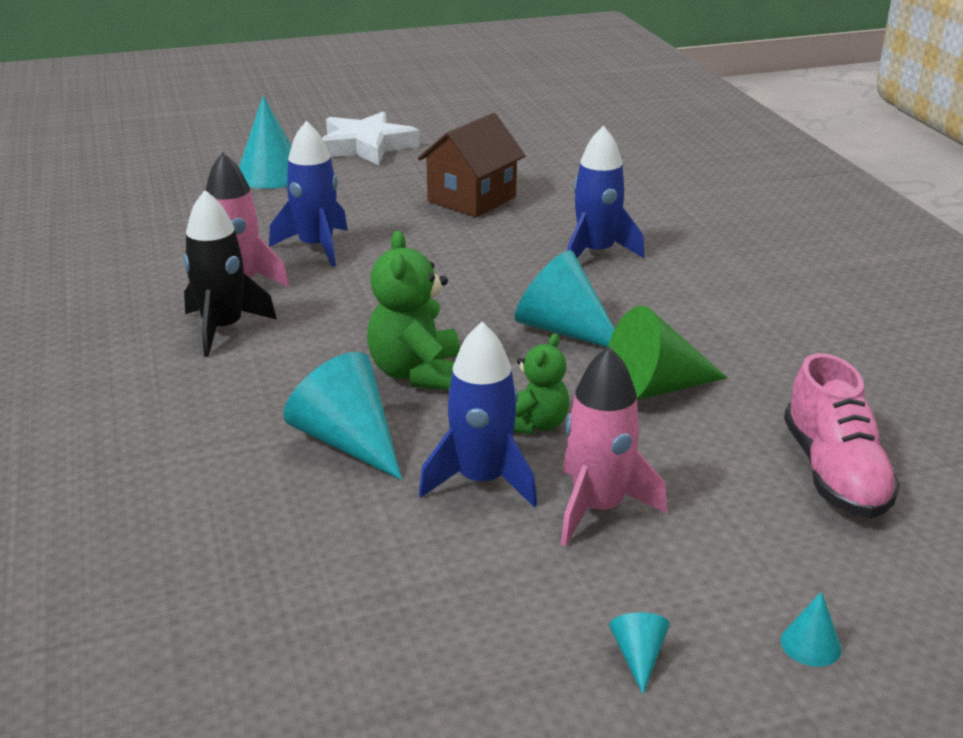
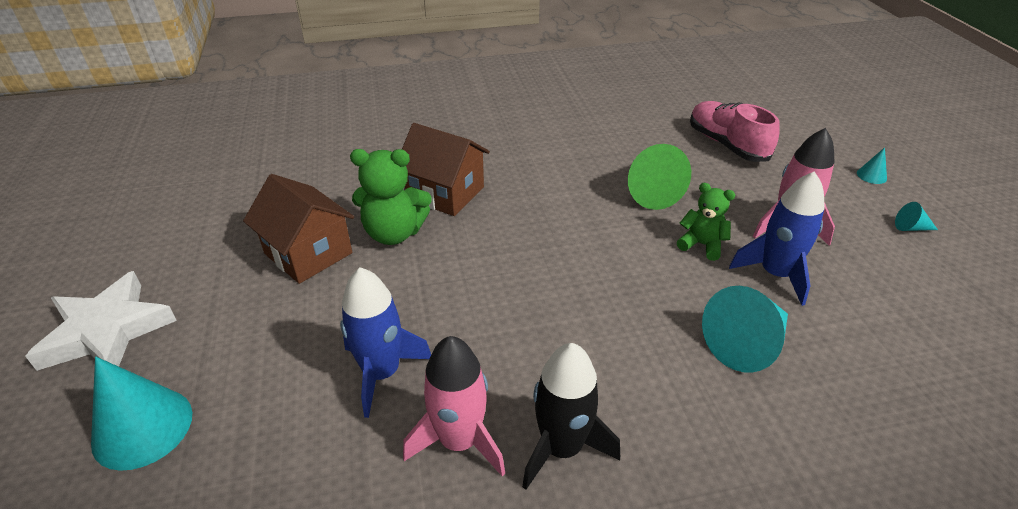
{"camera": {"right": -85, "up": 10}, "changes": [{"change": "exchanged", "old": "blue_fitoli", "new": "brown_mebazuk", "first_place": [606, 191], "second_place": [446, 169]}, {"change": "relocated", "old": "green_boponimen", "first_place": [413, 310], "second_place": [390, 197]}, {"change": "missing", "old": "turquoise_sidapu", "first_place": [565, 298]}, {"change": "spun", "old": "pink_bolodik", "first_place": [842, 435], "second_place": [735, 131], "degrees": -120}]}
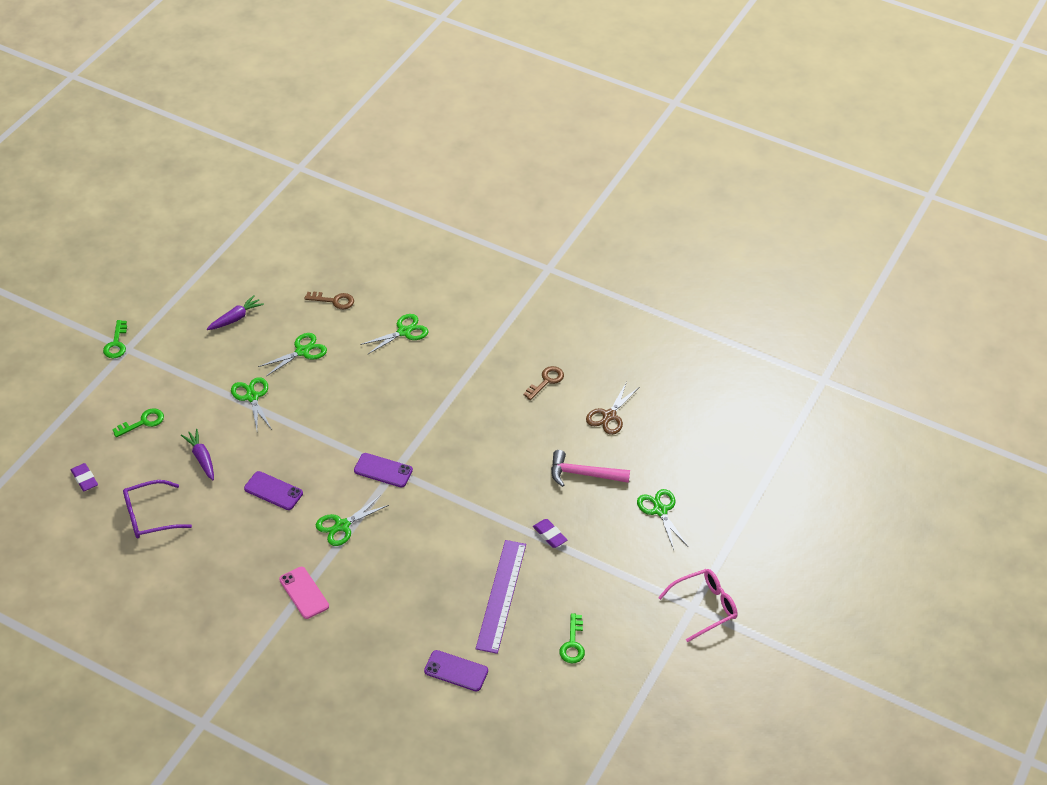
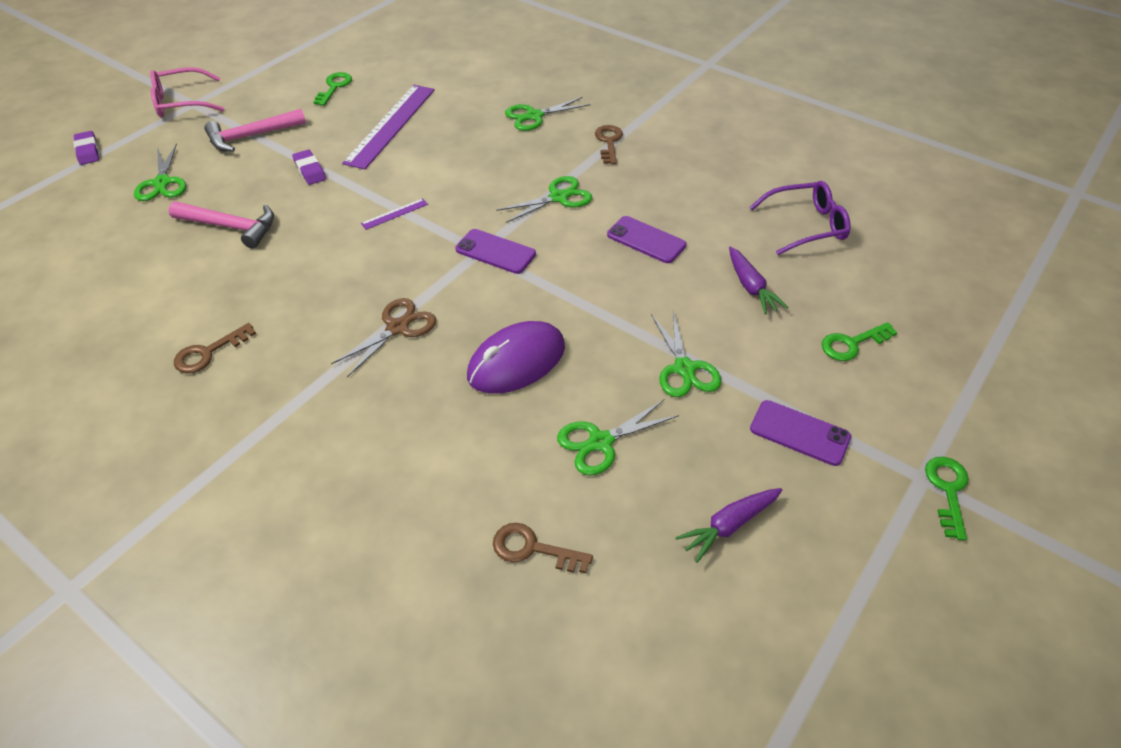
{"camera": {"right": -170, "up": 0}, "changes": [{"change": "relocated", "old": "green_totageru", "first_place": [394, 334], "second_place": [547, 114]}, {"change": "relocated", "old": "brown_totageru", "first_place": [612, 409], "second_place": [383, 337]}, {"change": "relocated", "old": "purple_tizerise", "first_place": [84, 477], "second_place": [86, 148]}, {"change": "exchanged", "old": "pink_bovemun", "new": "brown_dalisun", "first_place": [304, 593], "second_place": [609, 144]}, {"change": "relocated", "old": "purple_bovemun", "first_place": [456, 670], "second_place": [800, 433]}, {"change": "appeared", "new": "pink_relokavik", "second_place": [255, 130]}, {"change": "appeared", "new": "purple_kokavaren", "second_place": [394, 214]}, {"change": "appeared", "new": "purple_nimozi", "second_place": [516, 357]}]}
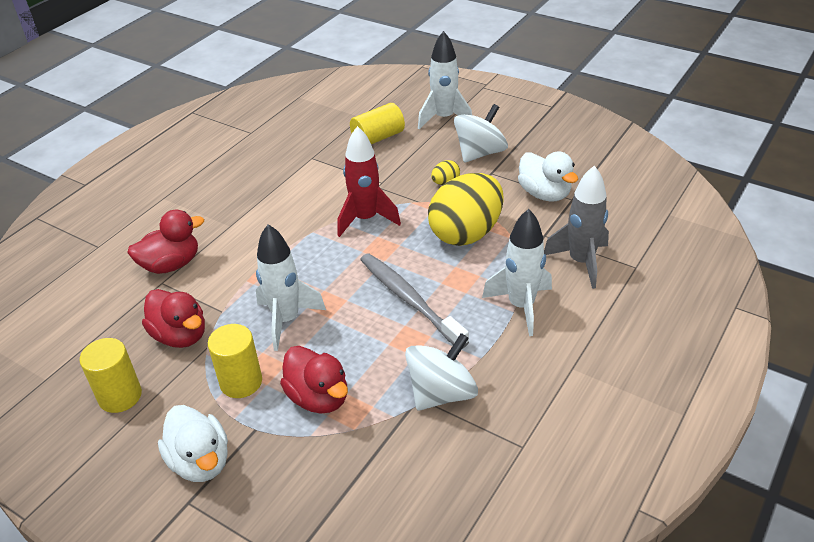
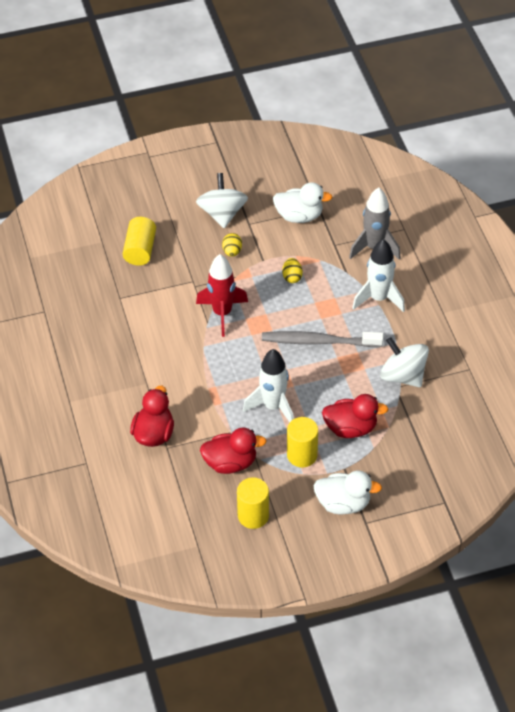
{"camera": {"right": -50, "up": 10}, "changes": [{"change": "missing", "old": "white_fitoli", "first_place": [445, 80]}, {"change": "size", "old": "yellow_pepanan", "first_place": [466, 209], "second_place": [292, 270], "factor": 0.4}, {"change": "spun", "old": "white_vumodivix", "first_place": [441, 372], "second_place": [404, 362], "degrees": -45}]}
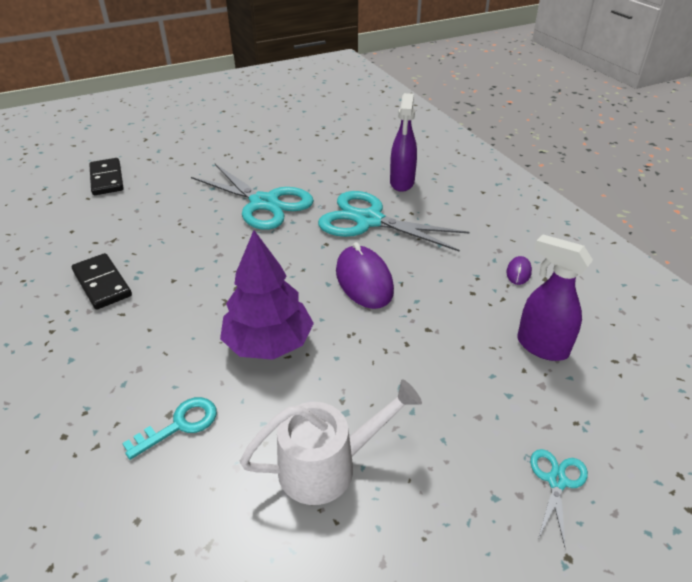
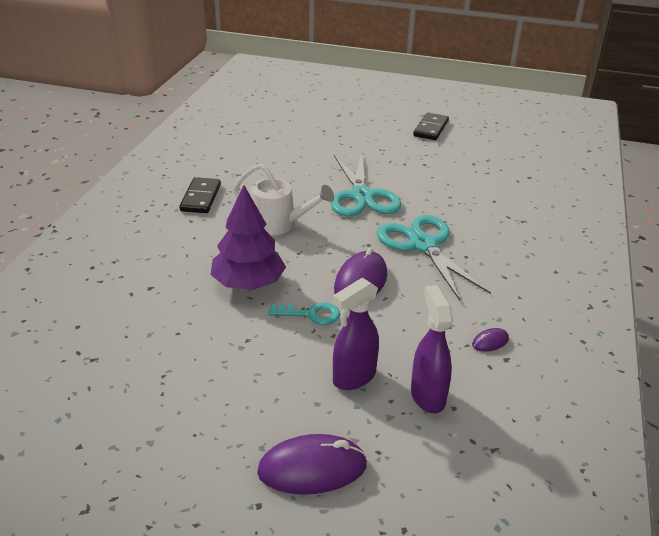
{"camera": {"right": 40, "up": -5}, "changes": [{"change": "relocated", "old": "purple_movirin", "first_place": [403, 142], "second_place": [356, 334]}, {"change": "relocated", "old": "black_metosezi", "first_place": [106, 176], "second_place": [431, 126]}, {"change": "relocated", "old": "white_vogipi", "first_place": [331, 442], "second_place": [283, 199]}, {"change": "relocated", "old": "turquoise_dalisun", "first_place": [169, 428], "second_place": [304, 314]}, {"change": "exchanged", "old": "turquoise_totageru", "new": "purple_nimozi", "first_place": [559, 499], "second_place": [312, 464]}]}
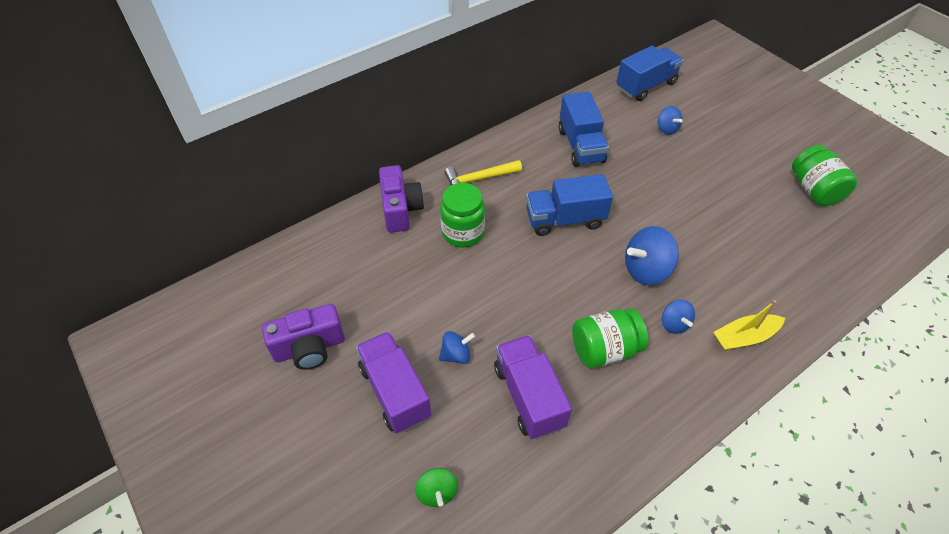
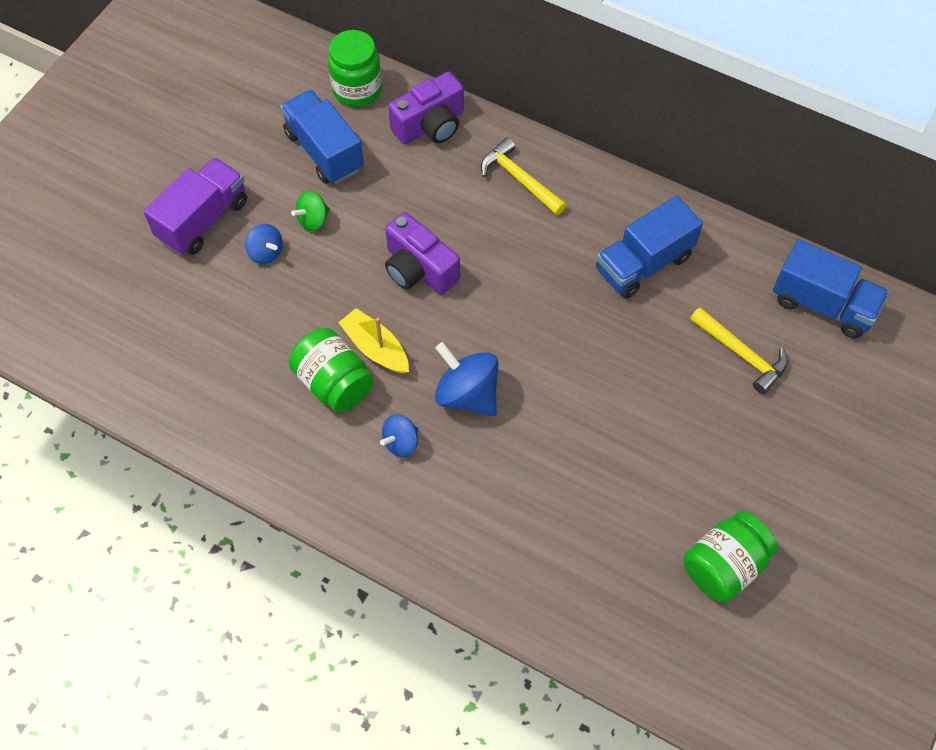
{"camera": {"right": 65, "up": 10}, "changes": [{"change": "exchanged", "old": "blue_vumodivix", "new": "yellow_relokavik", "first_place": [670, 120], "second_place": [739, 350]}, {"change": "relocated", "old": "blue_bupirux", "first_place": [569, 205], "second_place": [322, 137]}, {"change": "relocated", "old": "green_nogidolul", "first_place": [462, 215], "second_place": [355, 68]}, {"change": "relocated", "old": "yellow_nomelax", "first_place": [749, 325], "second_place": [373, 341]}, {"change": "relocated", "old": "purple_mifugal", "first_place": [303, 337], "second_place": [422, 253]}, {"change": "missing", "old": "purple_bupirux", "first_place": [533, 387]}, {"change": "relocated", "old": "green_vumodivix", "first_place": [436, 487], "second_place": [310, 211]}]}
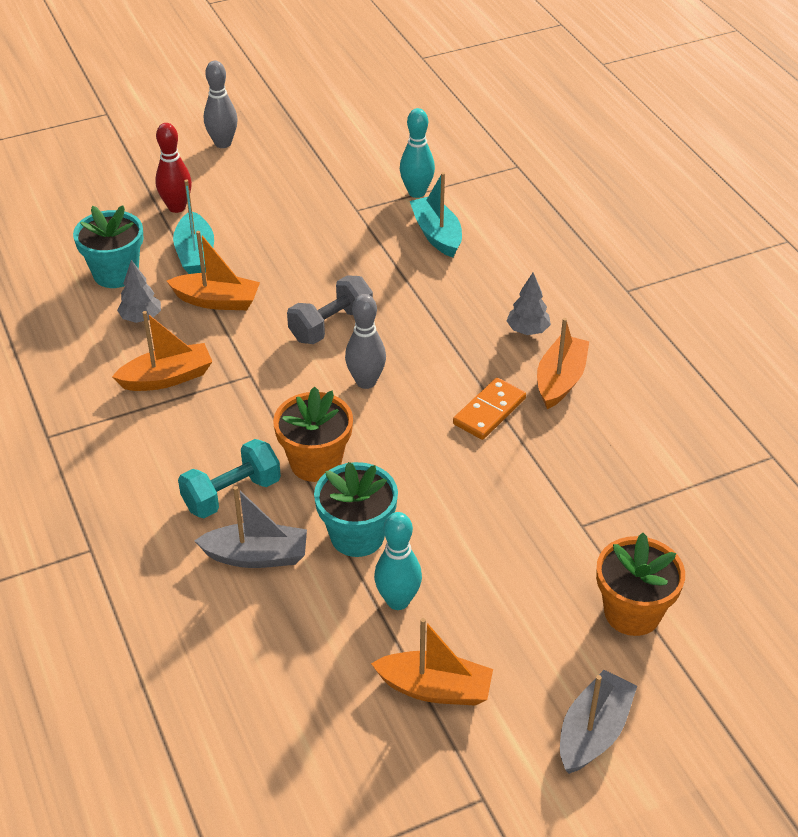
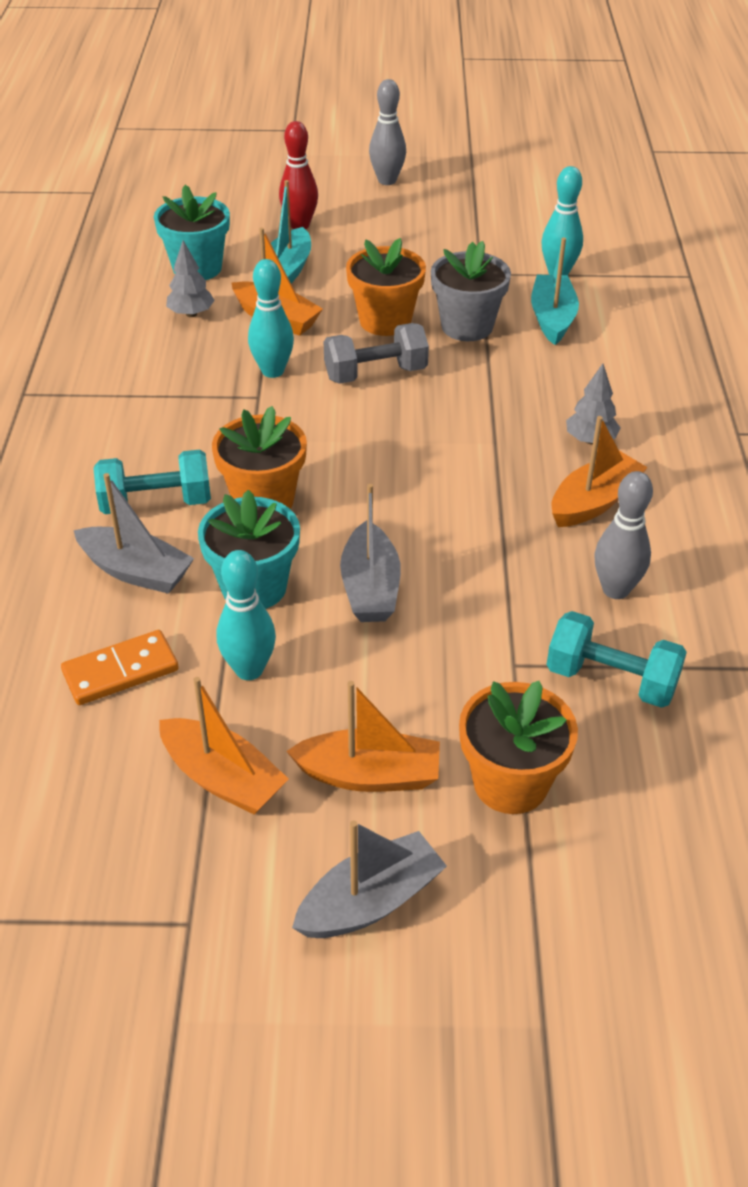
{"camera": {"right": 25, "up": 0}, "changes": [{"change": "relocated", "old": "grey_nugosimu", "first_place": [365, 341], "second_place": [623, 535]}, {"change": "relocated", "old": "orange_nomelax", "first_place": [162, 351], "second_place": [363, 736]}, {"change": "relocated", "old": "orange_metosezi", "first_place": [489, 409], "second_place": [120, 667]}, {"change": "appeared", "new": "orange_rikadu", "second_place": [386, 287]}, {"change": "appeared", "new": "grey_rikadu", "second_place": [471, 291]}, {"change": "appeared", "new": "turquoise_nugosimu", "second_place": [271, 318]}, {"change": "appeared", "new": "grey_nomelax", "second_place": [370, 553]}, {"change": "appeared", "new": "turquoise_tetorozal", "second_place": [617, 659]}]}
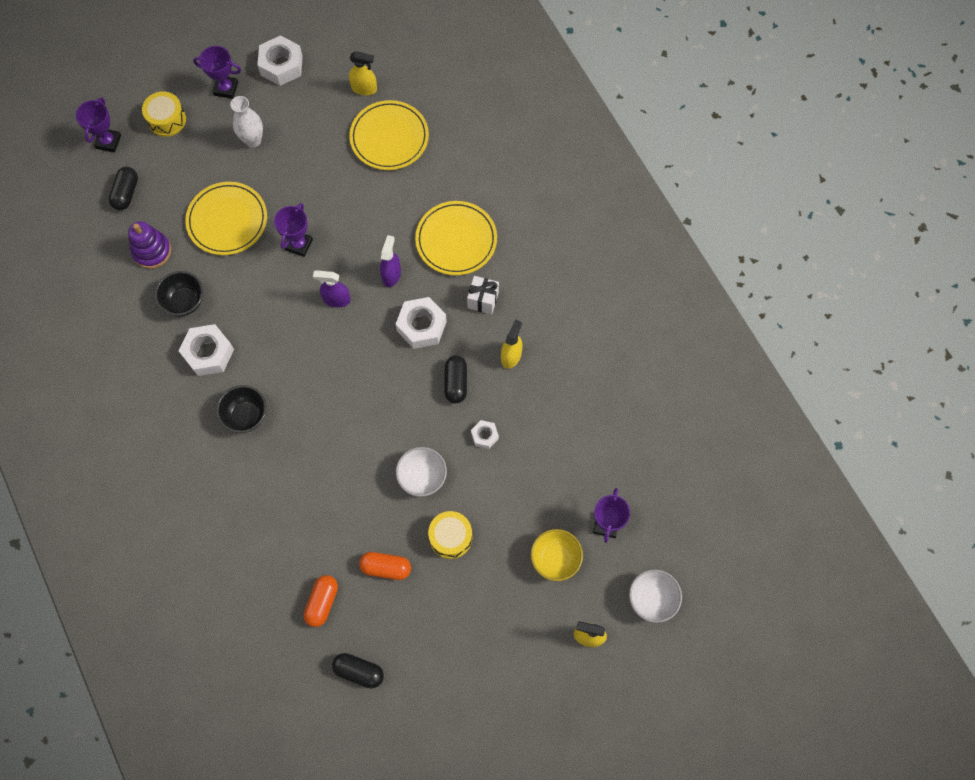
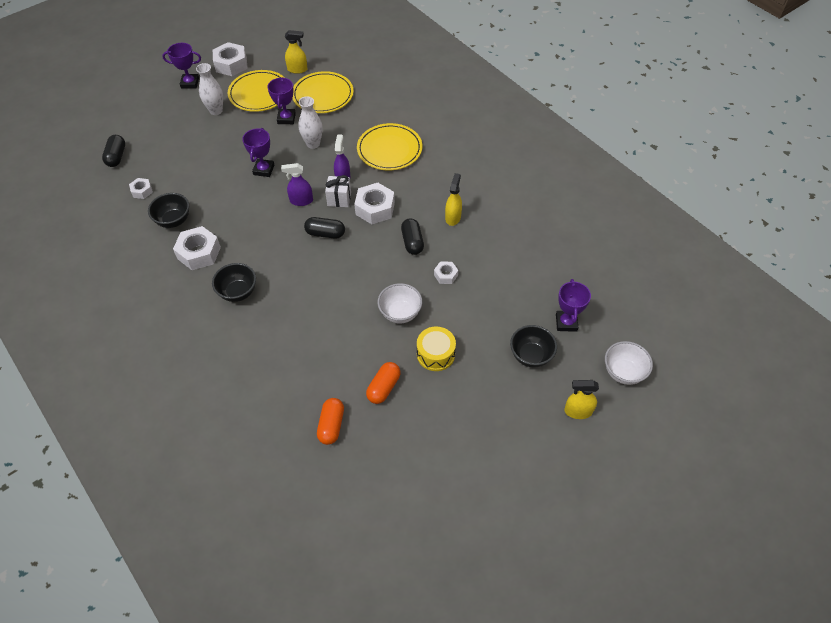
{"camera": {"right": -10, "up": -15}, "changes": [{"change": "missing", "old": "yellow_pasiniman", "first_place": [164, 114]}, {"change": "relocated", "old": "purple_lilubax", "first_place": [98, 124], "second_place": [281, 100]}, {"change": "relocated", "old": "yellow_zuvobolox", "first_place": [226, 218], "second_place": [256, 91]}, {"change": "exchanged", "old": "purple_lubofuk", "new": "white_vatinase", "first_place": [149, 245], "second_place": [141, 188]}, {"change": "relocated", "old": "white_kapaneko", "first_place": [483, 295], "second_place": [338, 191]}, {"change": "colour", "old": "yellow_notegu", "new": "black_notegu", "first_place": [557, 555], "second_place": [533, 346]}, {"change": "spun", "old": "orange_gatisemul", "first_place": [385, 566], "second_place": [383, 383], "degrees": -60}, {"change": "relocated", "old": "black_gatisemul", "first_place": [358, 671], "second_place": [324, 228]}, {"change": "appeared", "new": "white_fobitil", "second_place": [310, 122]}]}
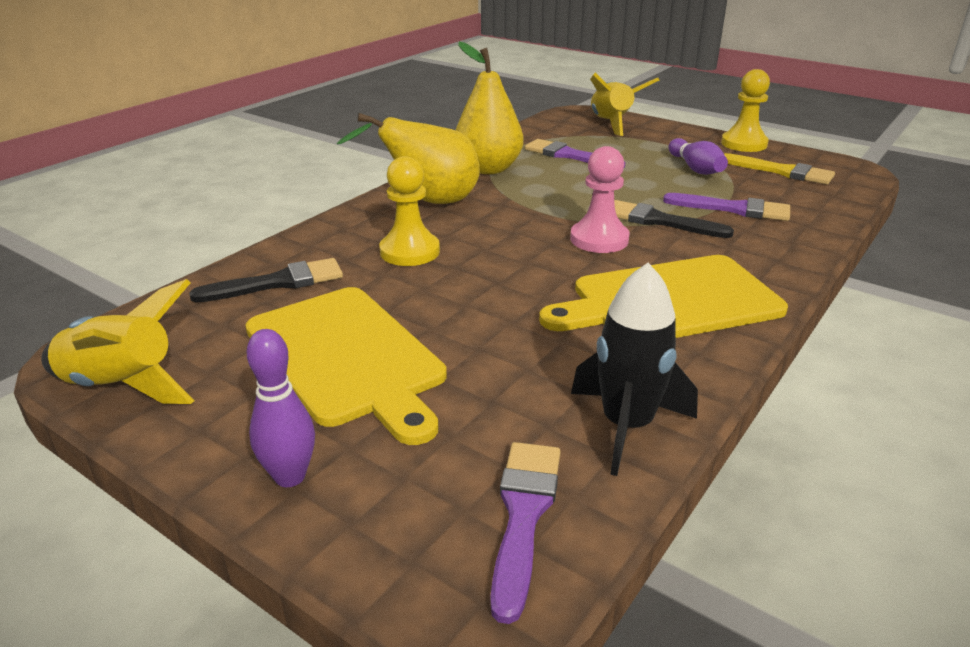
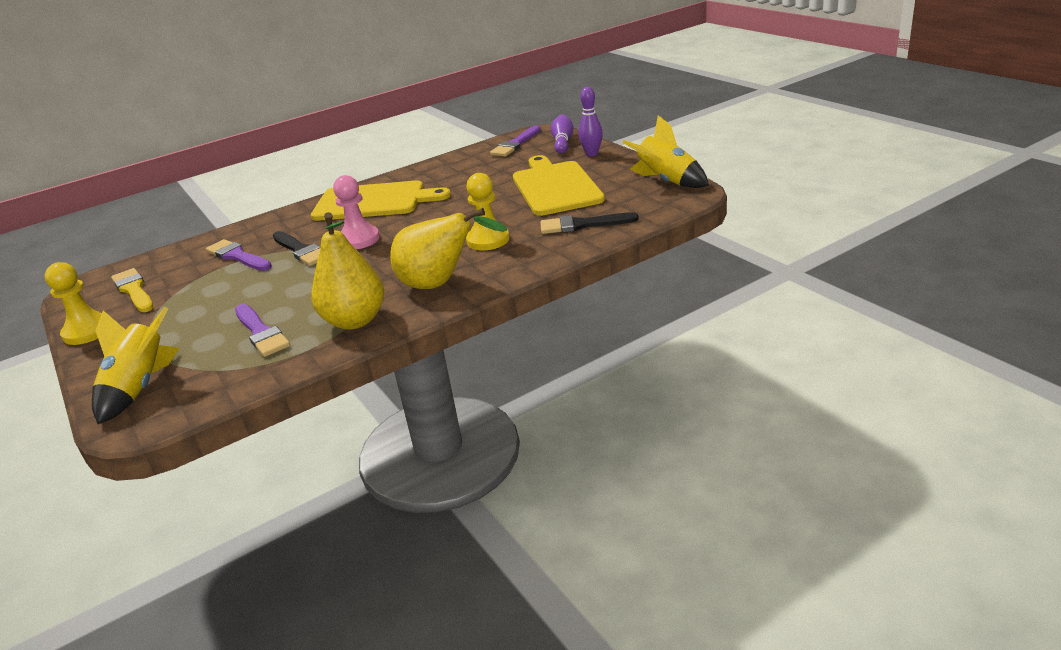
{"camera": {"right": -155, "up": 0}, "changes": [{"change": "relocated", "old": "purple_nugosimu", "first_place": [698, 156], "second_place": [562, 134]}, {"change": "missing", "old": "black_fitoli", "first_place": [634, 369]}]}
